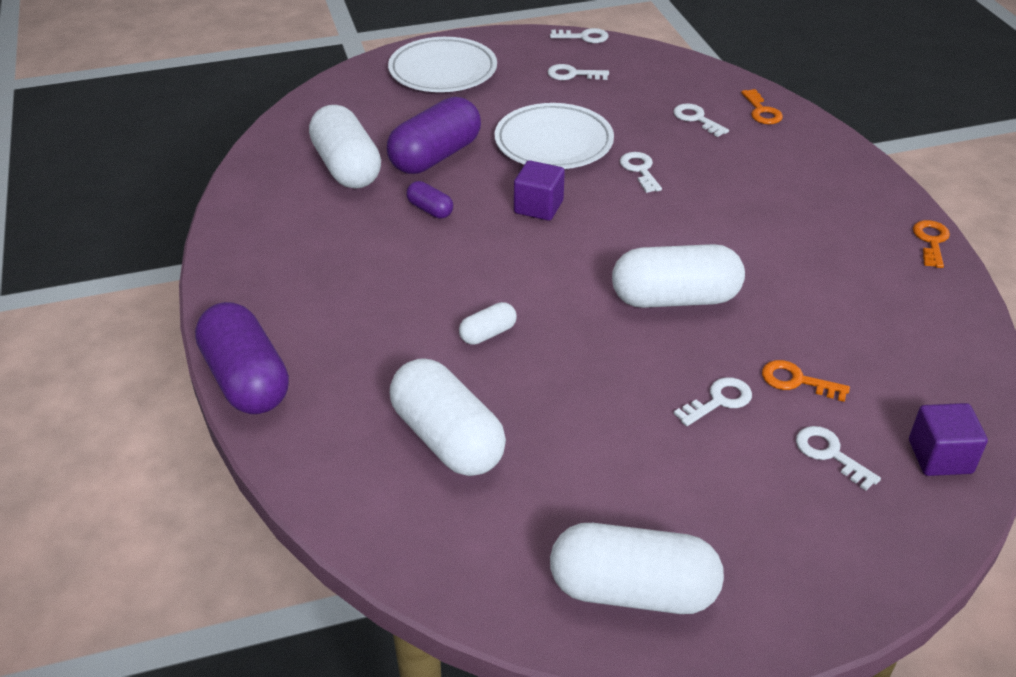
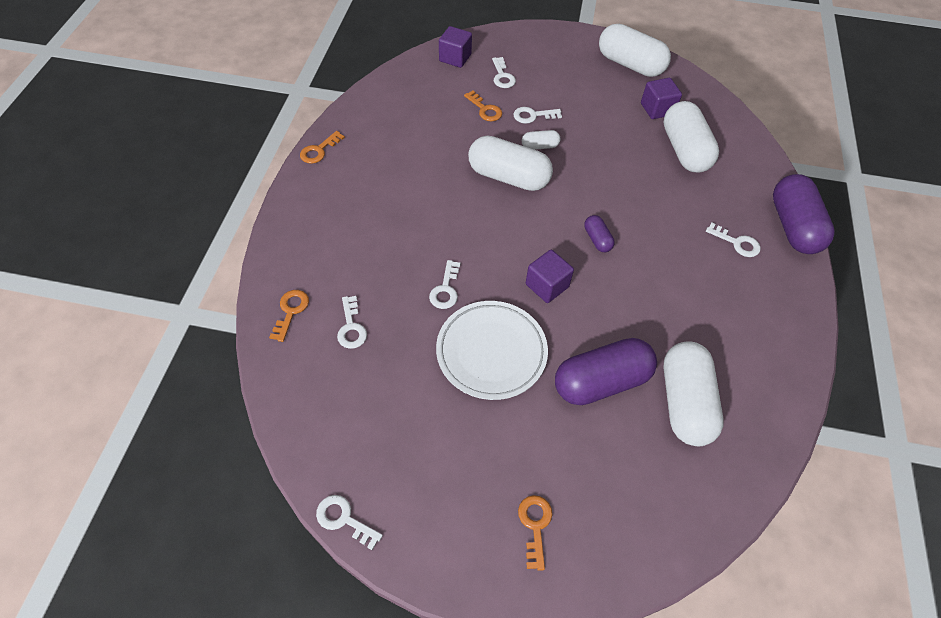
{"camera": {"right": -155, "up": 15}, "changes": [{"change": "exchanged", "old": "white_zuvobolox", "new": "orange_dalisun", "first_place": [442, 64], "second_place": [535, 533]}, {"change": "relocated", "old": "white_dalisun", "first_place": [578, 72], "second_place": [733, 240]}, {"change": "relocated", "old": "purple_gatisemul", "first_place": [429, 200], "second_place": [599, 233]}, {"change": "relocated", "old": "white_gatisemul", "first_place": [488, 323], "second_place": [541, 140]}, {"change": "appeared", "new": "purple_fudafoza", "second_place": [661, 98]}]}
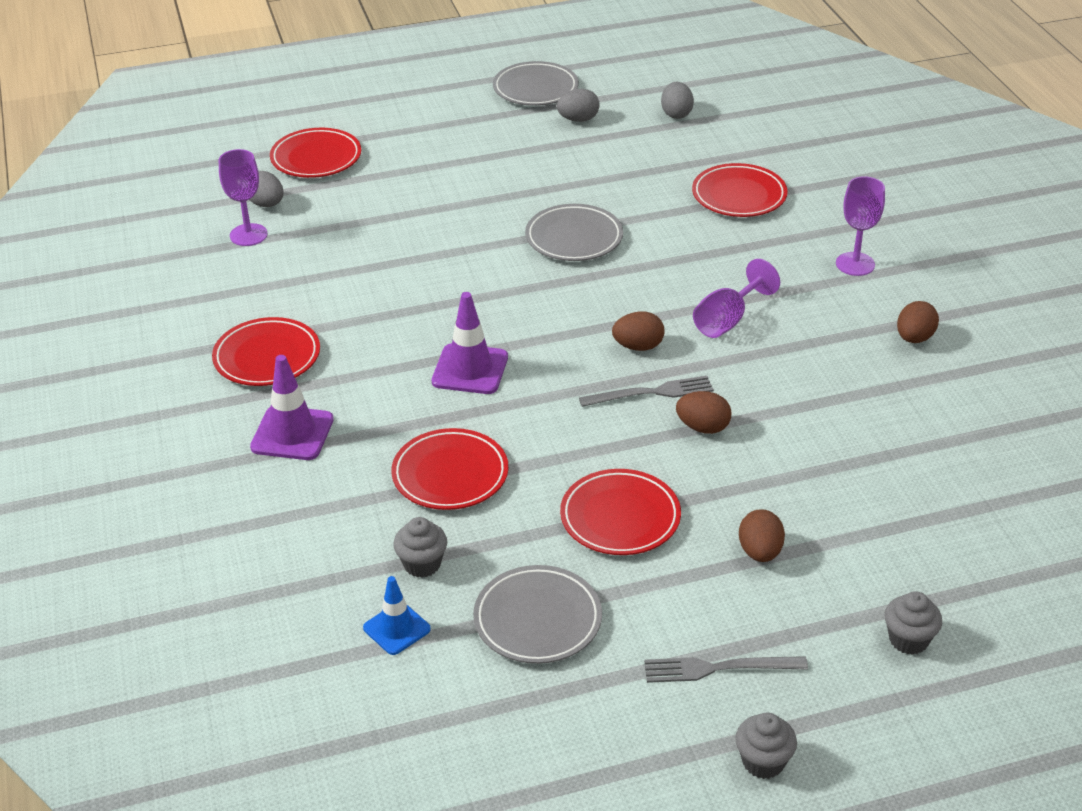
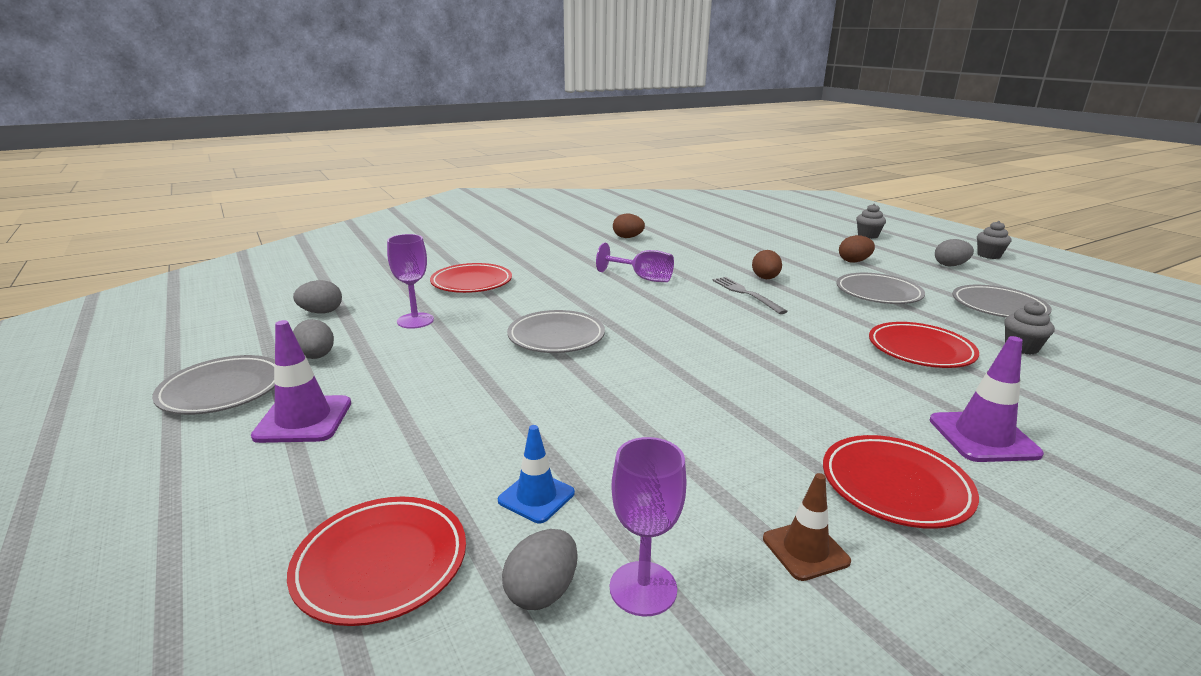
{"camera": {"right": -105, "up": -15}, "changes": [{"change": "relocated", "old": "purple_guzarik", "first_place": [860, 226], "second_place": [410, 281]}, {"change": "relocated", "old": "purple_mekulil", "first_place": [470, 343], "second_place": [301, 381]}, {"change": "missing", "old": "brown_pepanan", "first_place": [638, 331]}, {"change": "colour", "old": "red_zuvobolox", "new": "grey_zuvobolox", "first_place": [620, 512], "second_place": [880, 288]}, {"change": "relocated", "old": "blue_mekulil", "first_place": [397, 615], "second_place": [536, 474]}, {"change": "exchanged", "old": "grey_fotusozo", "new": "grey_pepanan", "first_place": [726, 669], "second_place": [954, 252]}, {"change": "appeared", "new": "brown_mekulil", "second_place": [807, 527]}]}
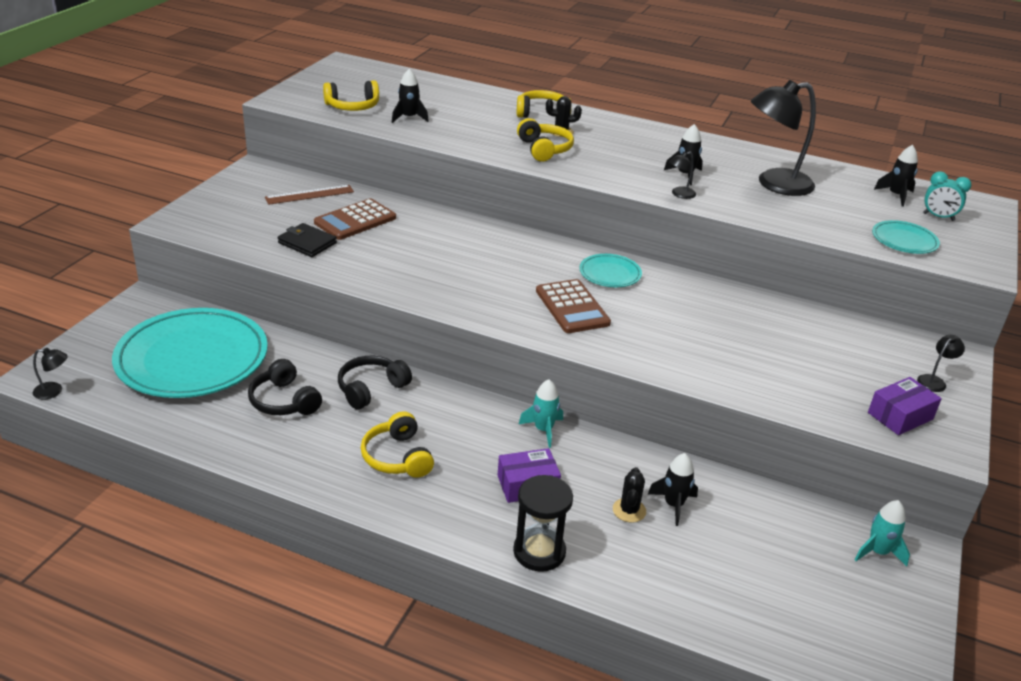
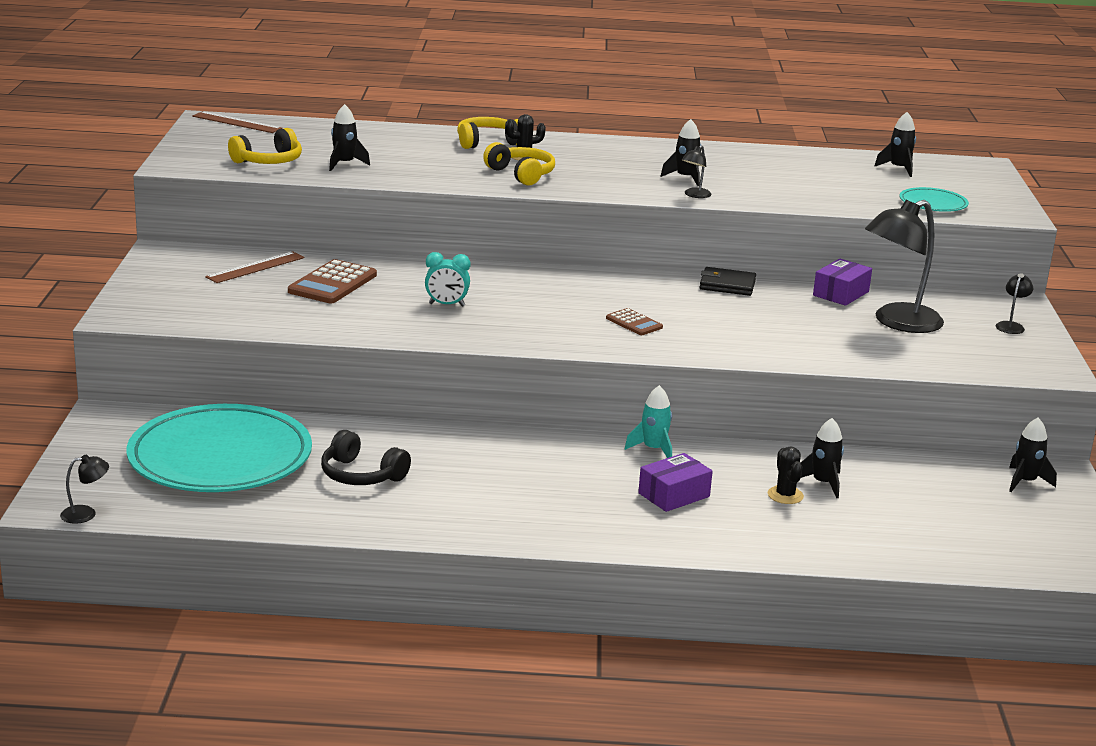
{"camera": {"right": -20, "up": -10}, "changes": [{"change": "relocated", "old": "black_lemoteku", "first_place": [783, 138], "second_place": [904, 266]}, {"change": "relocated", "old": "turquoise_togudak", "first_place": [947, 196], "second_place": [447, 279]}, {"change": "relocated", "old": "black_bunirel", "first_place": [307, 240], "second_place": [727, 281]}, {"change": "missing", "old": "turquoise_zuvobolox", "first_place": [610, 270]}, {"change": "size", "old": "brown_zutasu", "first_place": [573, 306], "second_place": [634, 321], "factor": 0.57}, {"change": "missing", "old": "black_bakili", "first_place": [375, 382]}, {"change": "relocated", "old": "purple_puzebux", "first_place": [905, 406], "second_place": [842, 282]}, {"change": "missing", "old": "yellow_bakili", "first_place": [397, 444]}, {"change": "missing", "old": "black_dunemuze", "first_place": [543, 523]}, {"change": "colour", "old": "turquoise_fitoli", "new": "black_fitoli", "first_place": [882, 533], "second_place": [1033, 454]}, {"change": "appeared", "new": "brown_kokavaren", "second_place": [237, 122]}]}
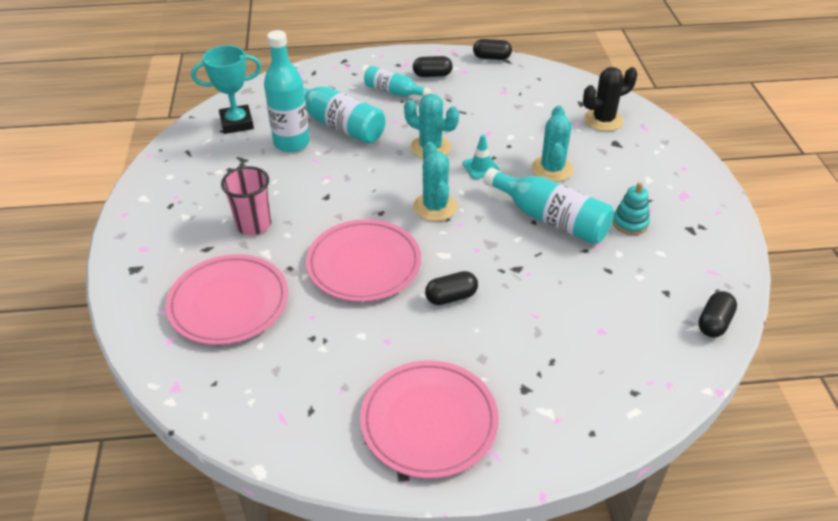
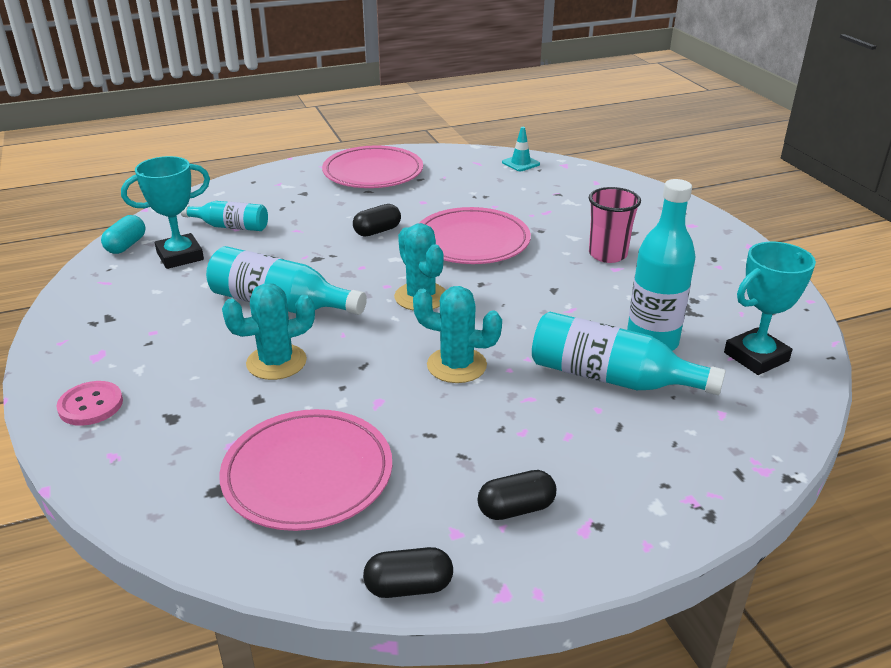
{"camera": {"right": 165, "up": -10}, "changes": [{"change": "relocated", "old": "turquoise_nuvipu", "first_place": [397, 81], "second_place": [224, 216]}, {"change": "missing", "old": "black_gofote", "first_place": [610, 99]}, {"change": "spun", "old": "turquoise_gofote", "first_place": [552, 144], "second_place": [268, 331], "degrees": 75}, {"change": "relocated", "old": "turquoise_mekulil", "first_place": [481, 157], "second_place": [521, 149]}, {"change": "missing", "old": "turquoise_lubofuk", "first_place": [631, 208]}, {"change": "relocated", "old": "pink_zuvobolox", "first_place": [226, 299], "second_place": [305, 470]}, {"change": "colour", "old": "black_gatisemul", "new": "turquoise_gatisemul", "first_place": [717, 314], "second_place": [123, 234]}, {"change": "appeared", "new": "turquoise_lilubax", "second_place": [165, 212]}, {"change": "appeared", "new": "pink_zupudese", "second_place": [90, 403]}]}
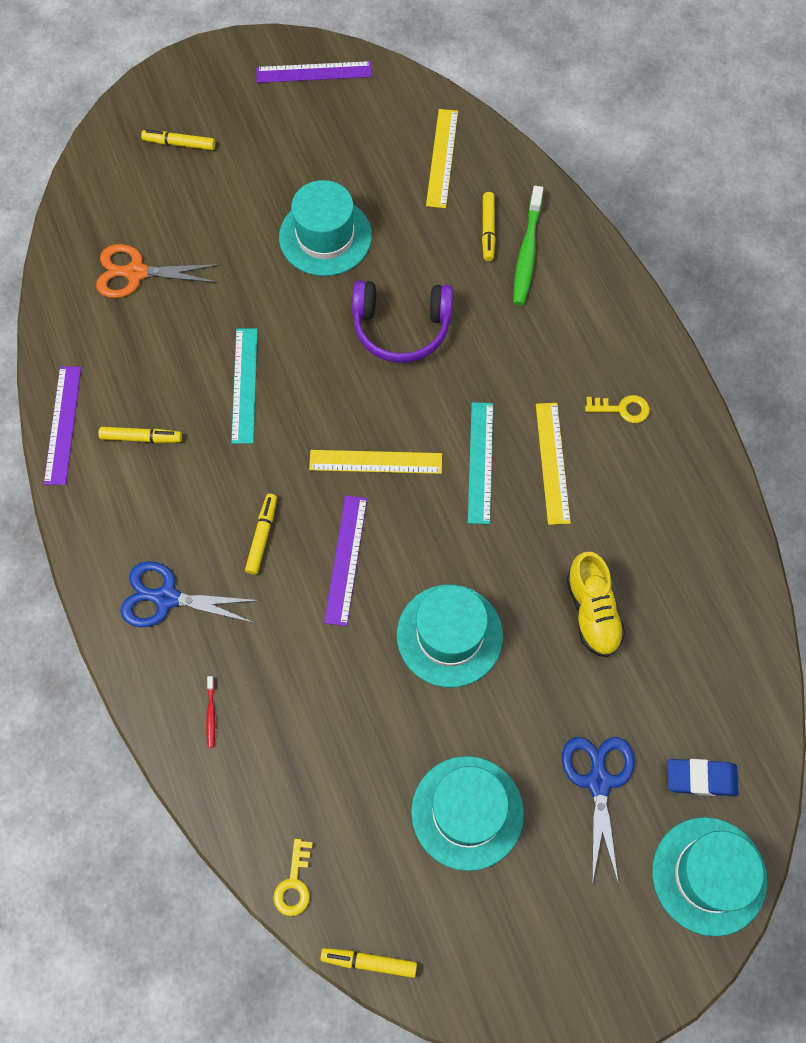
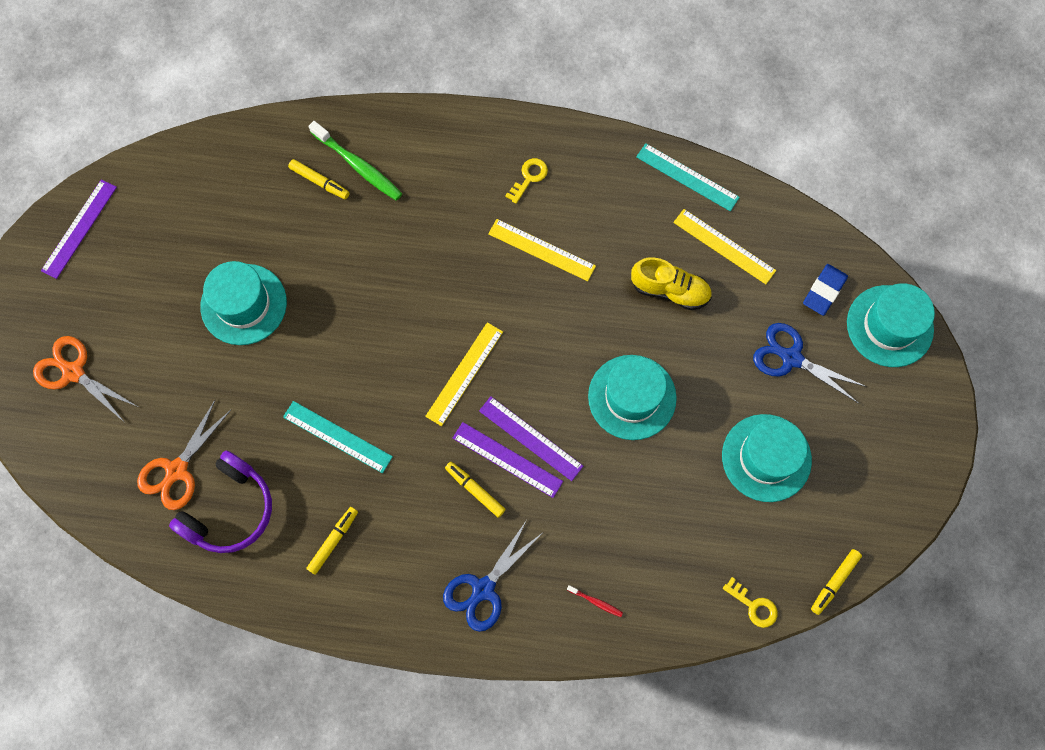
{"camera": {"right": -60, "up": 5}, "changes": [{"change": "relocated", "old": "yellow_kokavaren", "first_place": [442, 158], "second_place": [724, 246]}, {"change": "exchanged", "old": "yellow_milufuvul", "new": "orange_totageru", "first_place": [178, 139], "second_place": [85, 379]}, {"change": "relocated", "old": "purple_bakili", "first_place": [402, 321], "second_place": [220, 502]}, {"change": "relocated", "old": "purple_kokavaren", "first_place": [62, 425], "second_place": [508, 460]}, {"change": "relocated", "old": "turquoise_kokavaren", "first_place": [480, 463], "second_place": [688, 177]}]}
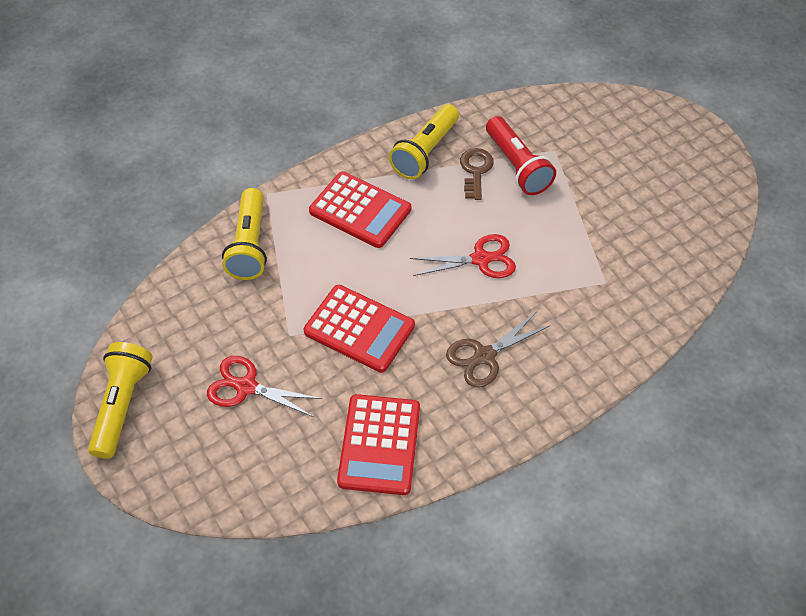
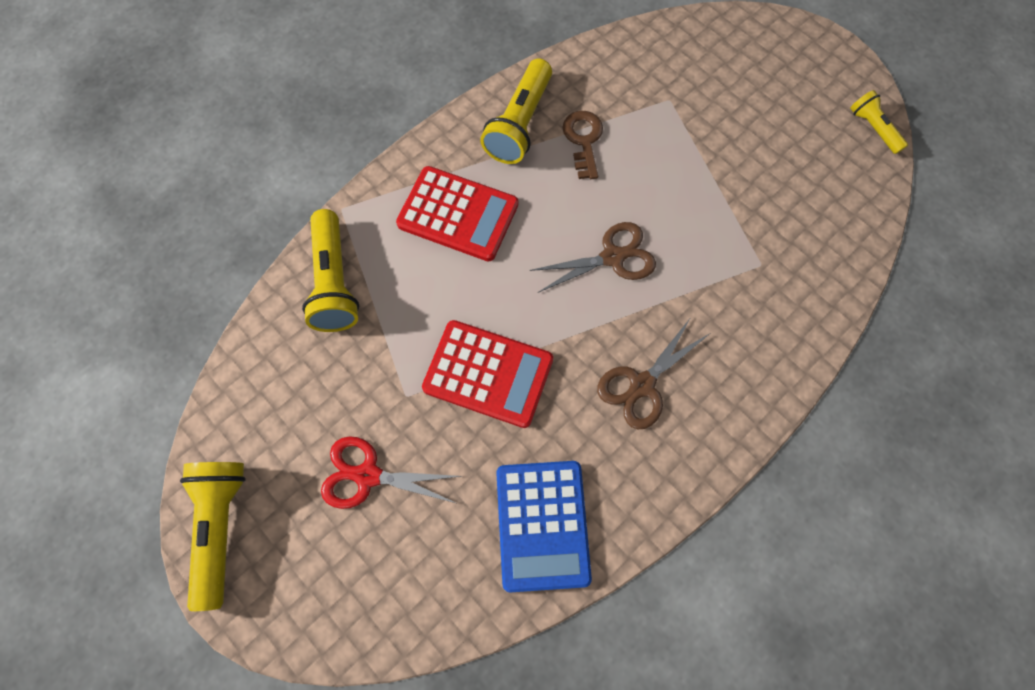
{"camera": {"right": -10, "up": 15}, "changes": [{"change": "missing", "old": "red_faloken", "first_place": [521, 155]}, {"change": "colour", "old": "red_totageru", "new": "brown_totageru", "first_place": [463, 256], "second_place": [593, 257]}, {"change": "colour", "old": "red_zutasu", "new": "blue_zutasu", "first_place": [378, 444], "second_place": [544, 526]}, {"change": "appeared", "new": "yellow_faloken", "second_place": [879, 122]}]}
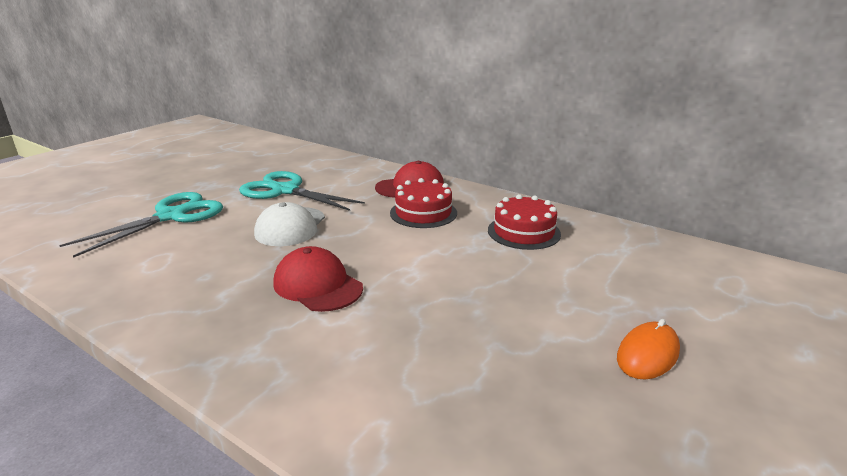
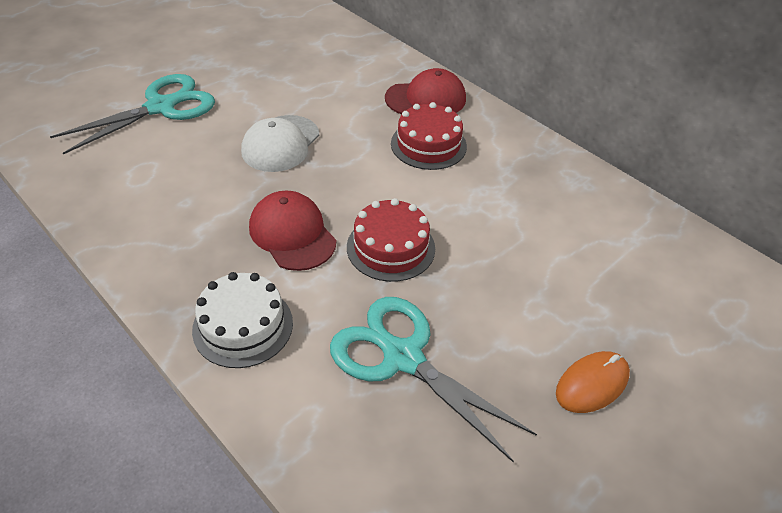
{"camera": {"right": 10, "up": 20}, "changes": [{"change": "relocated", "old": "turquoise_totageru", "first_place": [302, 191], "second_place": [433, 379]}, {"change": "relocated", "old": "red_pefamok", "first_place": [524, 222], "second_place": [391, 240]}, {"change": "appeared", "new": "white_pefamok", "second_place": [242, 320]}]}
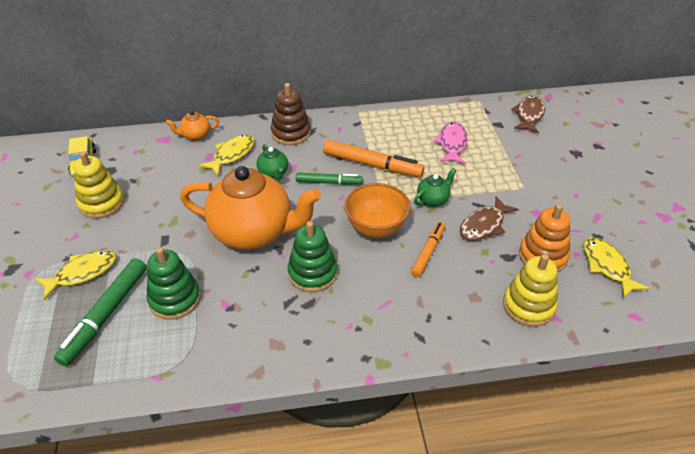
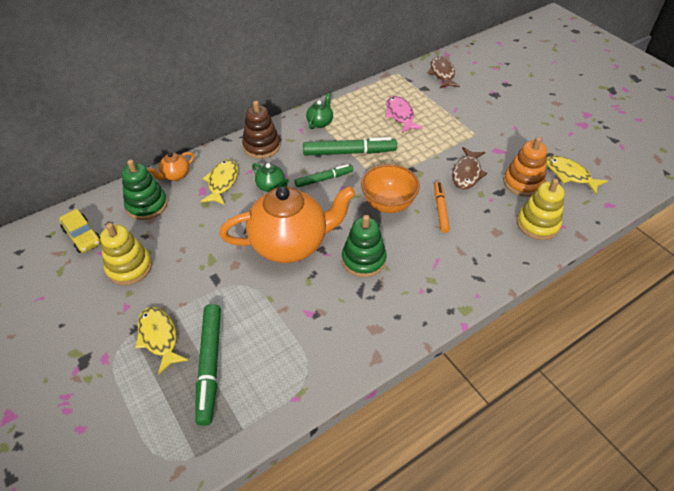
{"camera": {"right": -25, "up": 5}, "changes": [{"change": "colour", "old": "orange_milufuvul", "new": "green_milufuvul", "first_place": [373, 158], "second_place": [350, 146]}, {"change": "relocated", "old": "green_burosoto", "first_place": [435, 187], "second_place": [319, 111]}, {"change": "relocated", "old": "green_lubofuk", "first_place": [173, 283], "second_place": [145, 190]}, {"change": "spun", "old": "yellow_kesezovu", "first_place": [75, 275], "second_place": [161, 341], "degrees": -60}]}
